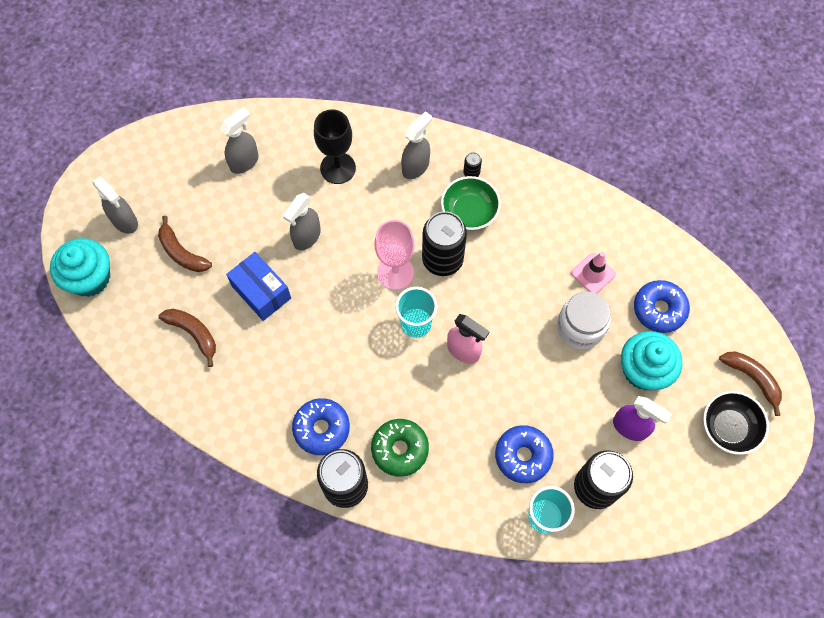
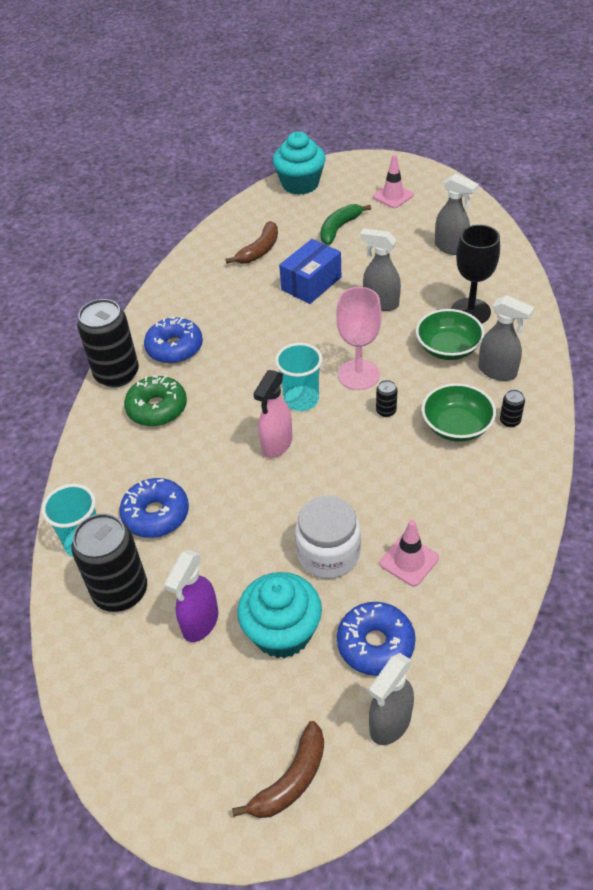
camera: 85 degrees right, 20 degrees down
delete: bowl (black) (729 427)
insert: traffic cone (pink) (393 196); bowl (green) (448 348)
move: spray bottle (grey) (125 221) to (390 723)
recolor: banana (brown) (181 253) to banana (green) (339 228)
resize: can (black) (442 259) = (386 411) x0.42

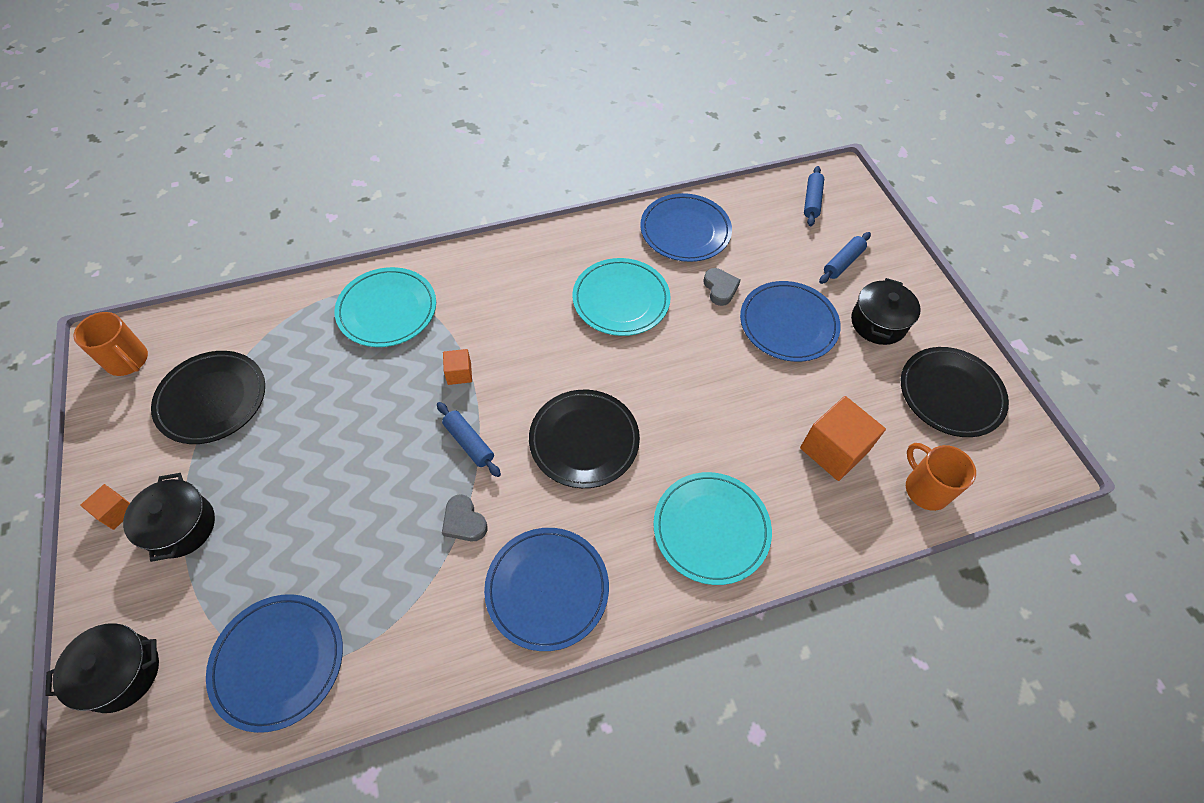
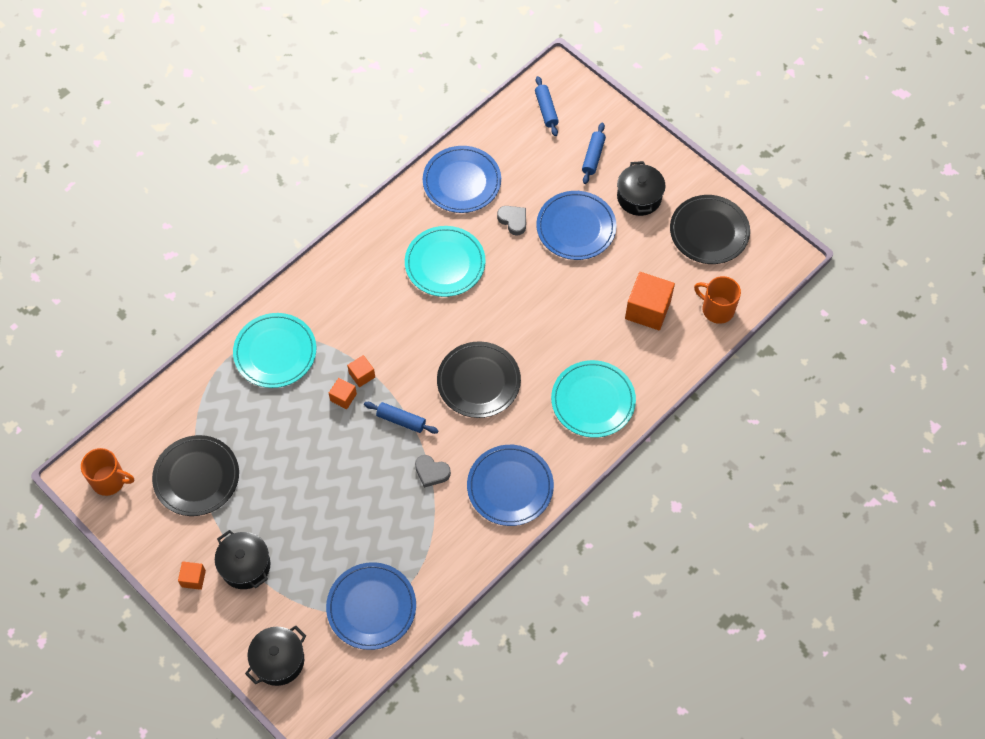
camera: 25 degrees left, 5 degrees up
insert: cube (orange) (343 397)

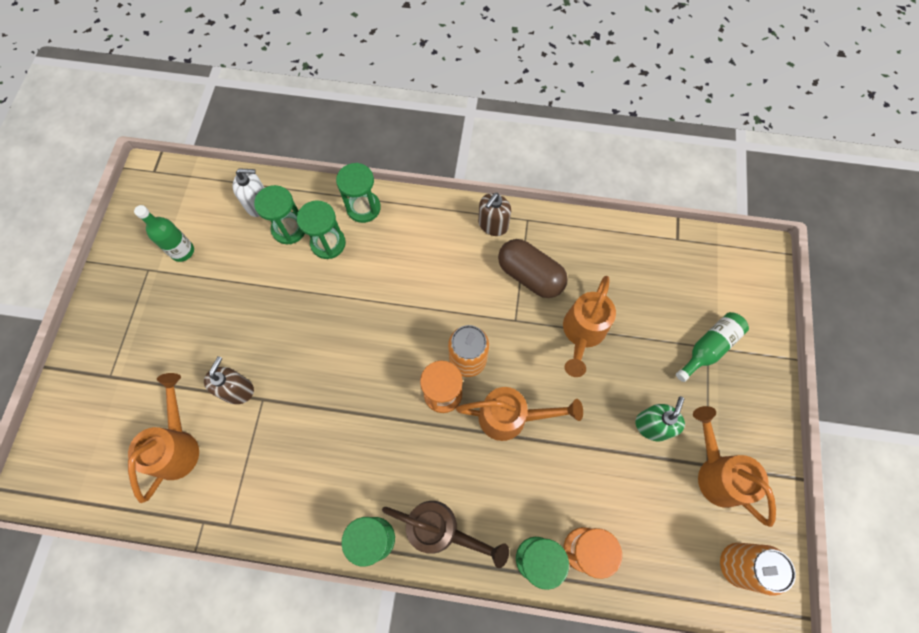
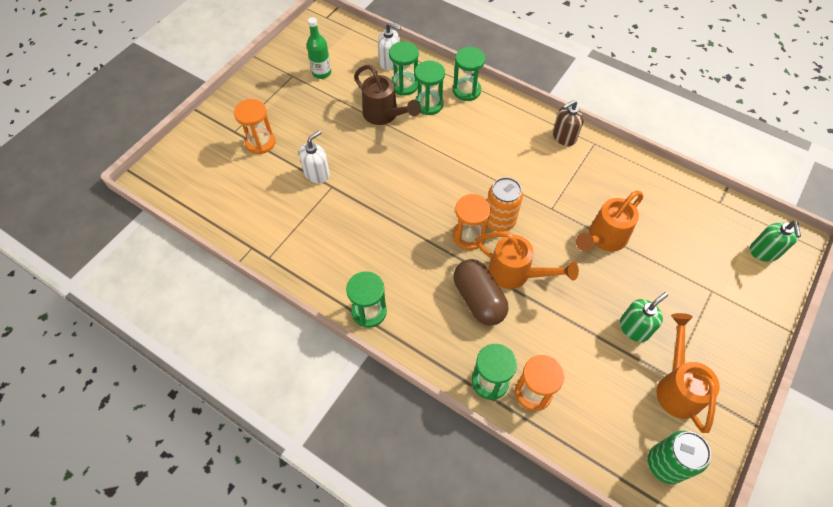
camera: 25 degrees right, 10 degrees down
delete: bottle (green) (708 348); watering can (orange) (178 445)
insert: hourglass (orange) (260 142); soap dispenser (green) (764 252)
move: capsule (brown) (530 275) to (478 299); watering can (brown) (441 530) to (385 115)
recolor: soap dispenser (brown) (237 390) to soap dispenser (white) (317 173); can (orange) (737 564) to can (green) (665 464)

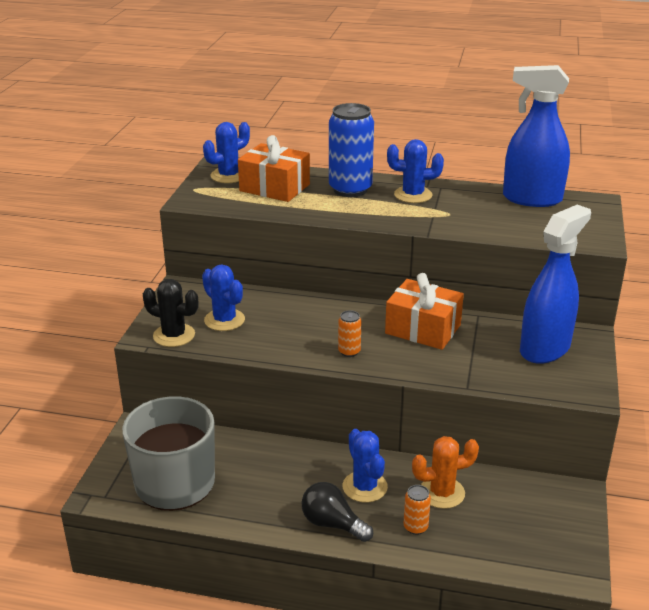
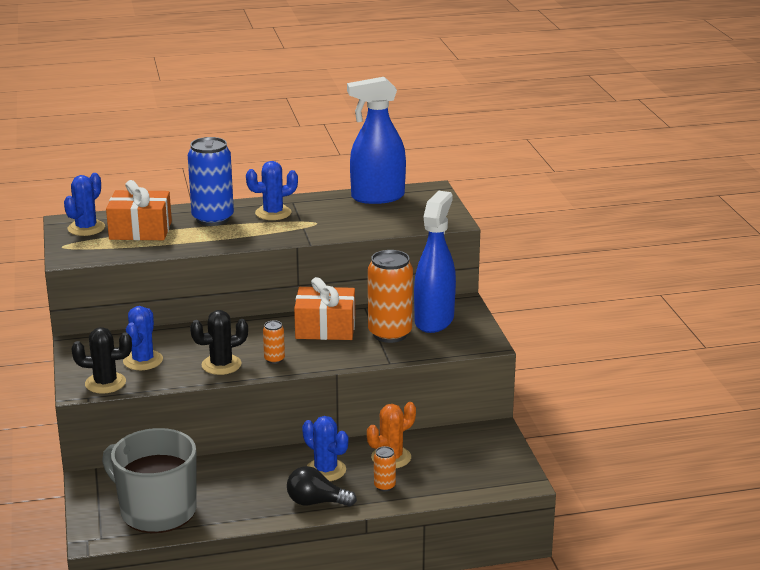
camera: 25 degrees left, 5 degrees down
insert: can (orange) (390 334); cactus (black) (221 365)
rotate: cactus (blue) (224 320) = (143 360) 75 degrees clockwise

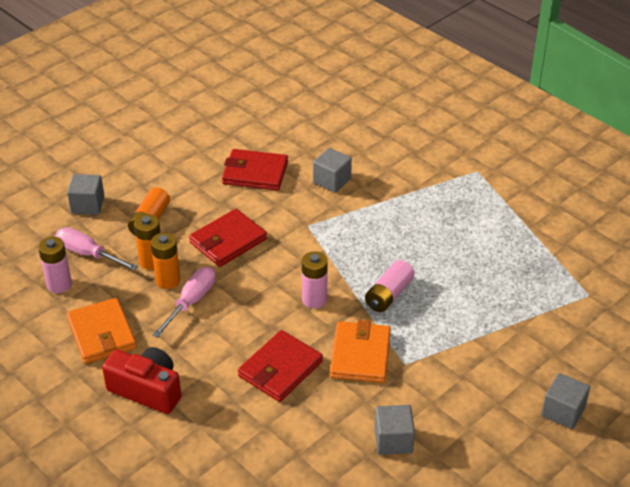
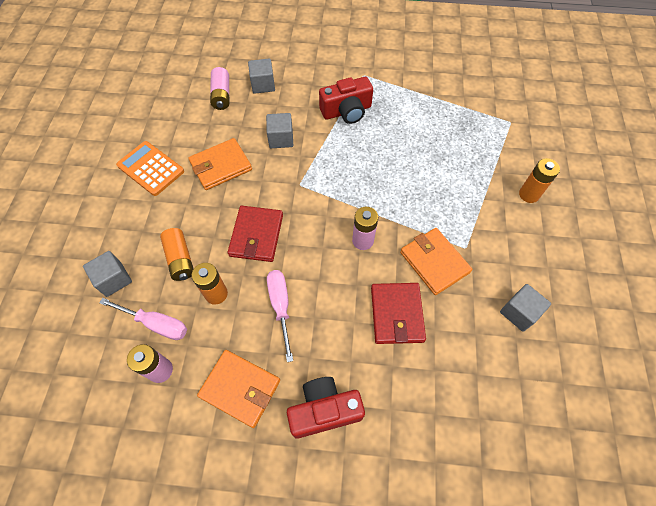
camera: 40 degrees left, 20 degrees up
insert: camera (red) (346 111); calculator (orange) (151 168)
move: battery (orange) (168 280) to (529 194); battery (pink) (389 294) to (221 95); cube (grey) (563 412) to (263 85)
recolor: wallet (red) (255 173) to wallet (orange) (221 166)
rotate: screwdriver (pink) (87 253) = (157 324) 150 degrees counterclockwise

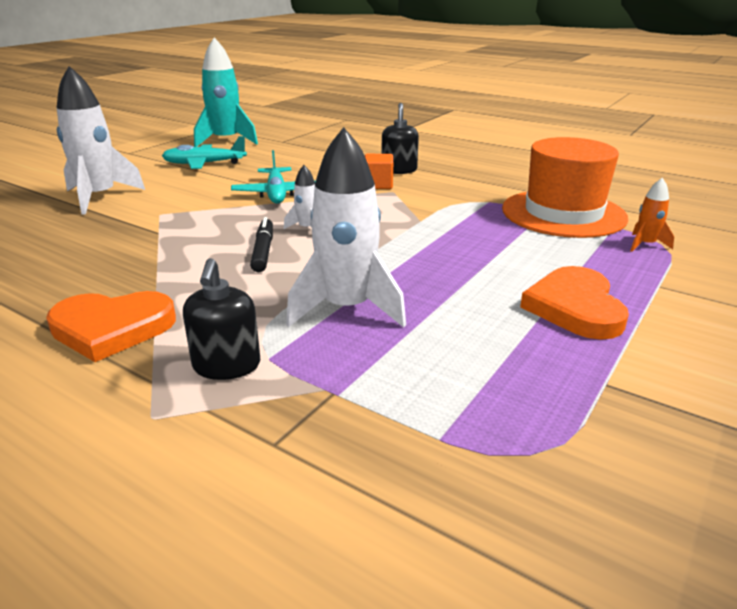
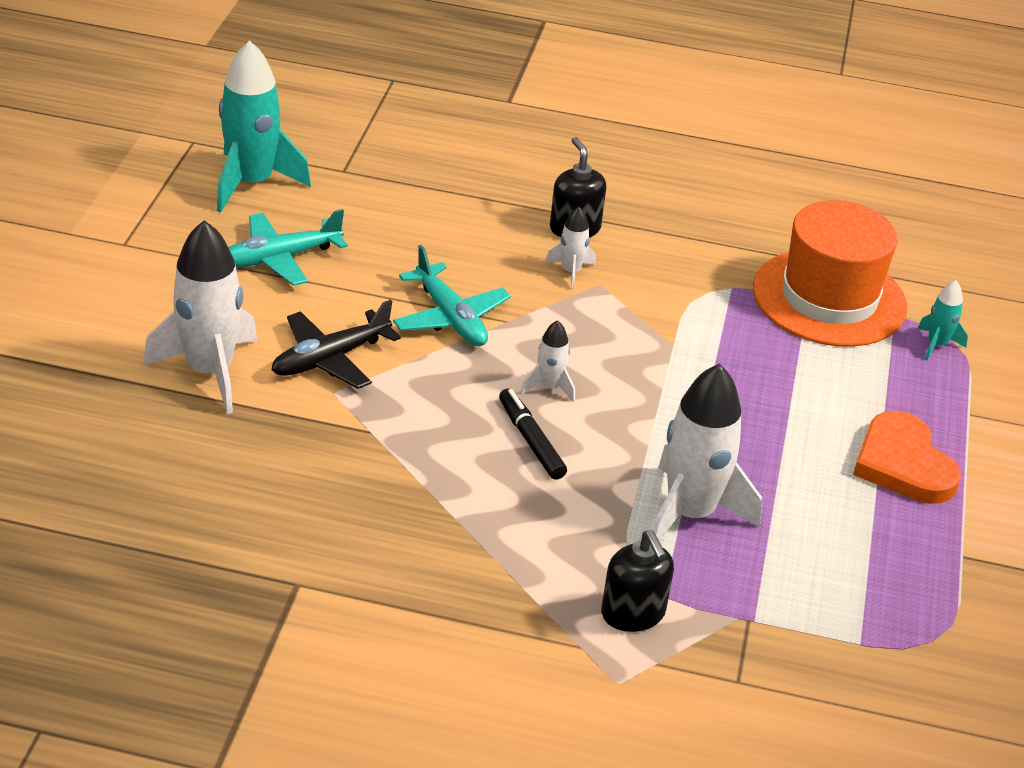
camera: 25 degrees left, 10 degrees up
delete: heart (orange) (112 328)
insert: plane (black) (330 359)
replace: cube (orange) (378 185) to rocket (white) (571 271)
recolor: rocket (orange) (645 244) to rocket (turquoise) (936 345)

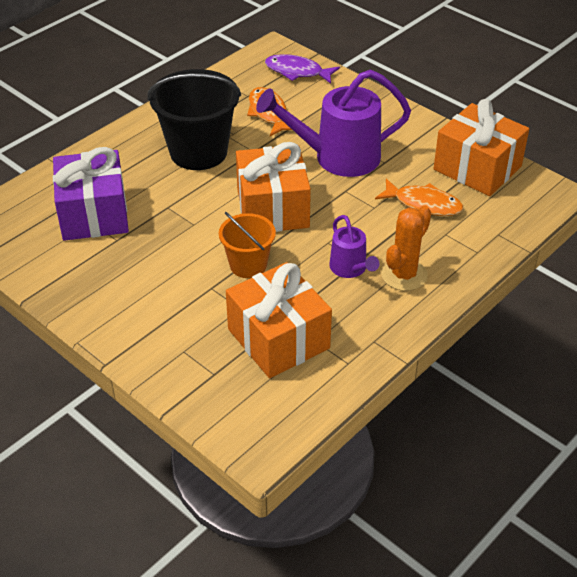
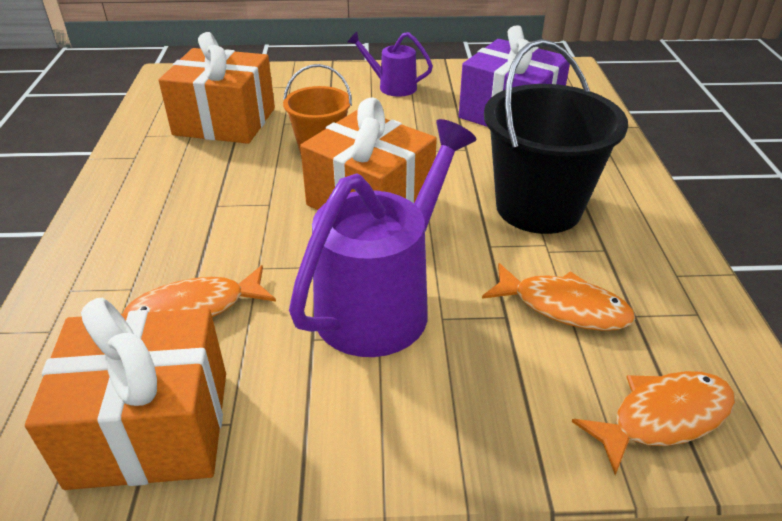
camera: 135 degrees right, 5 degrees down
delete: cactus (orange) (404 275)
move: watering can (purple) (350 269) to (391 86)
recolor: fish (purple) (297 72) to fish (orange) (663 418)

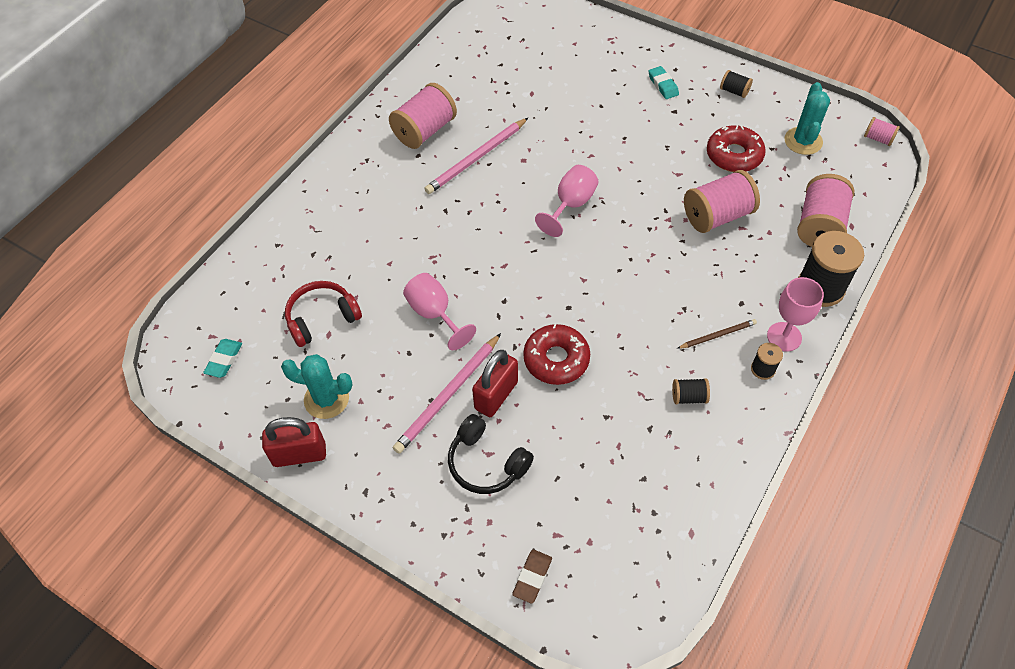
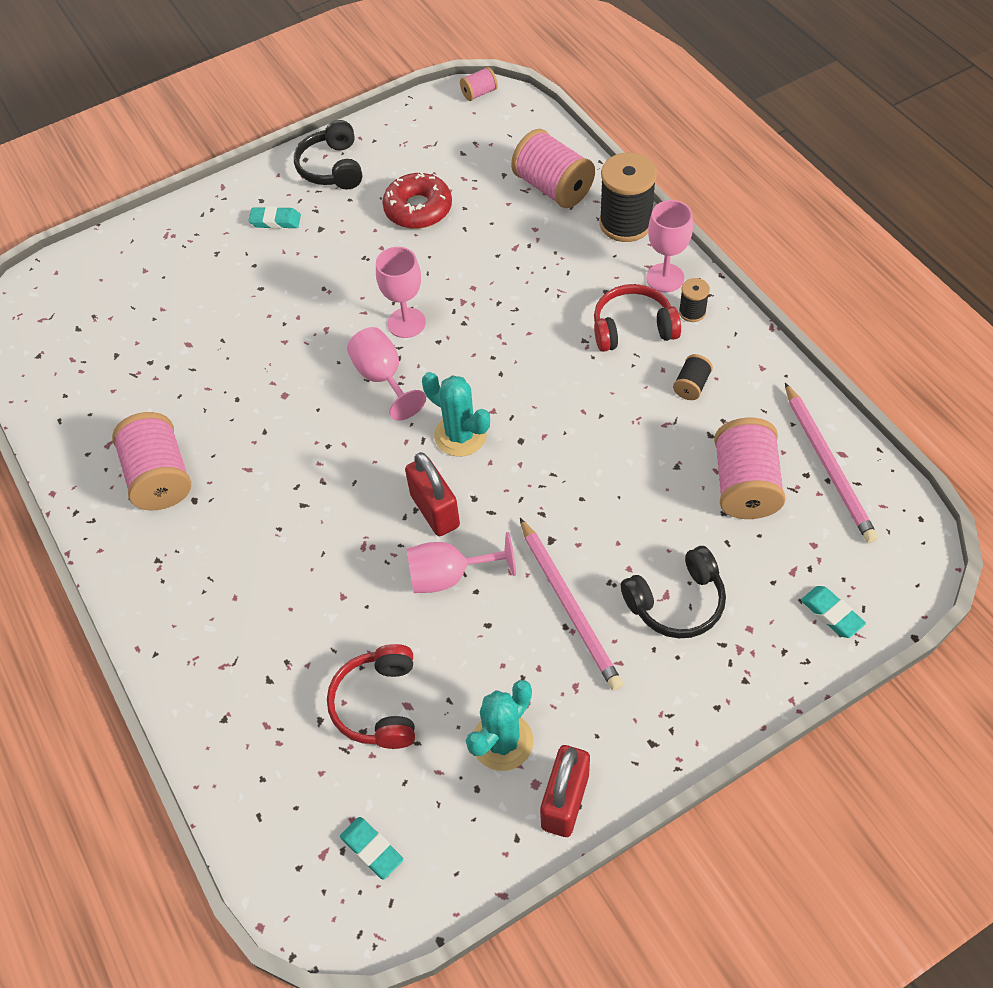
camera: 60 degrees left, 0 degrees up
delete: donut (red) (556 359)
insert: goblet (pink) (406 323)
move: cactus (turquoise) (803 141) to (460 435); pencil (pink) (476 158) to (828 465); spool (pink) (717 216) to (745 485); padlock (red) (496 395) to (435 510)
replace: spool (black) (734 91) to headphones (black) (332 168); pencil (brown) (718 335) to headphones (red) (633 328)
recolor: eraser (brown) (532 577) to eraser (turquoise) (831 614)

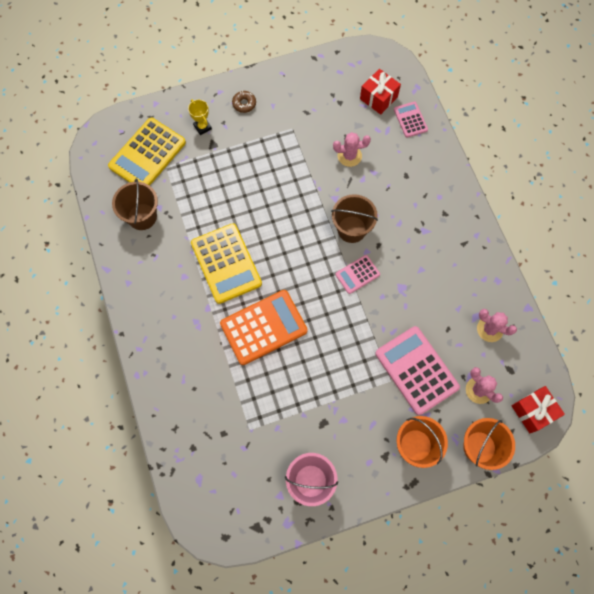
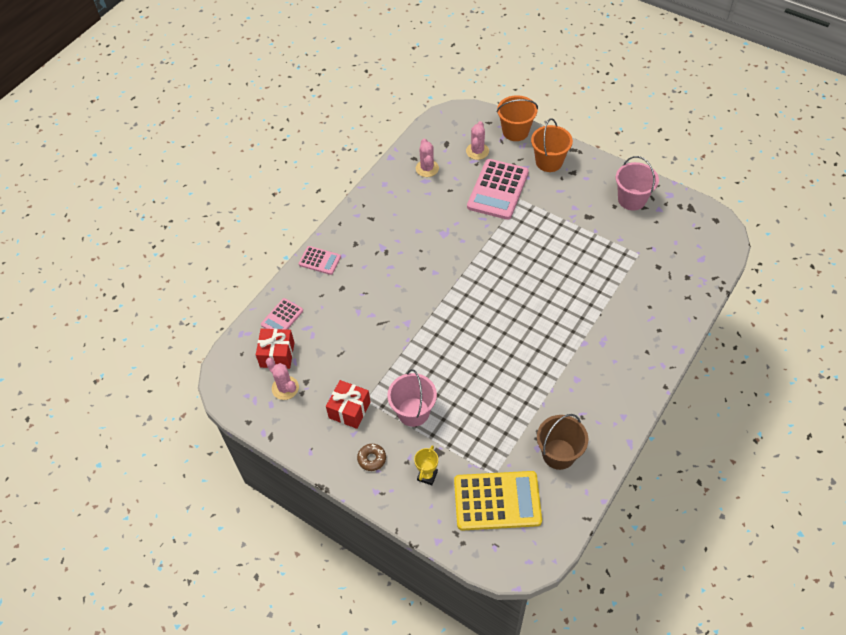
camera: 125 degrees left, 15 degrees down
delete: bucket (brown) (351 229); calculator (yellow) (226 263); calculator (orange) (263 327)
insert: bucket (pink) (413 412)
move: cactus (pink) (349 156) to (285 388); calculator (pink) (357 274) to (320 260); gift (red) (533 411) to (349 410)

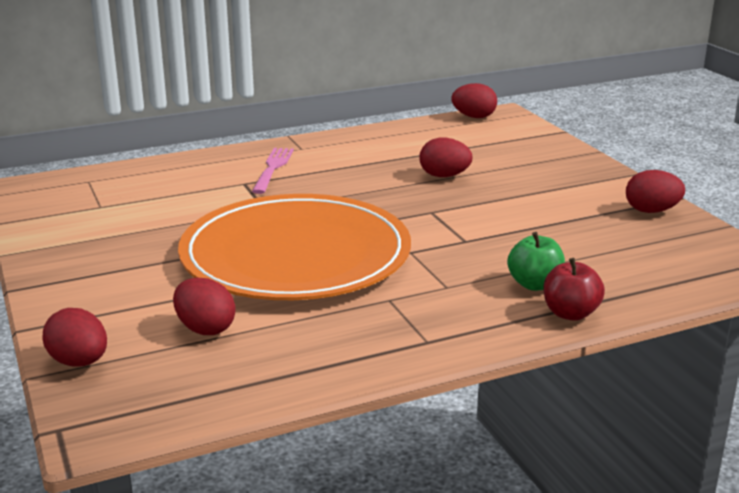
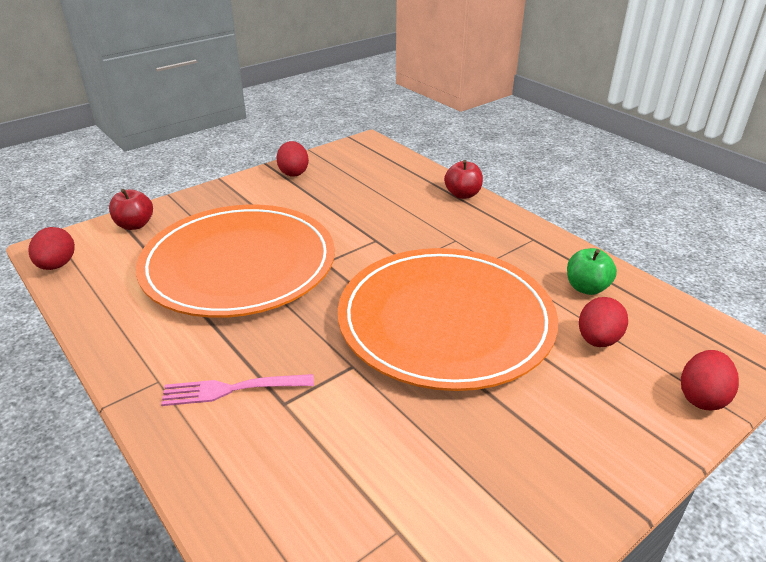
camera: 105 degrees left, 10 degrees up
insert: apple (red) (135 225)
move: apple (green) (535 284) to (586 288)
replace: egg (red) (444 176) to plate (orange) (239 264)

